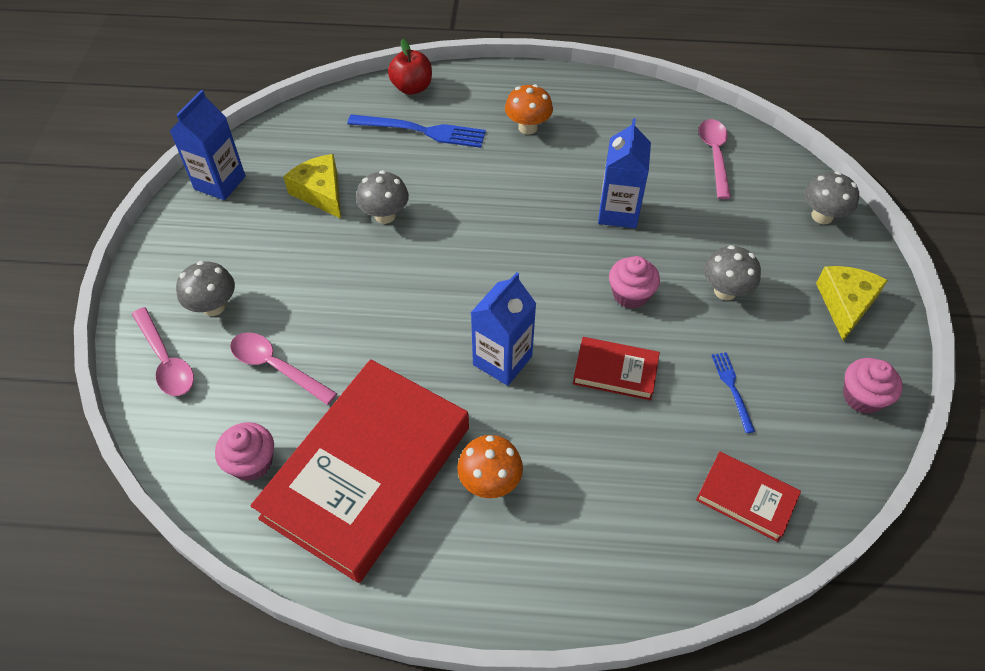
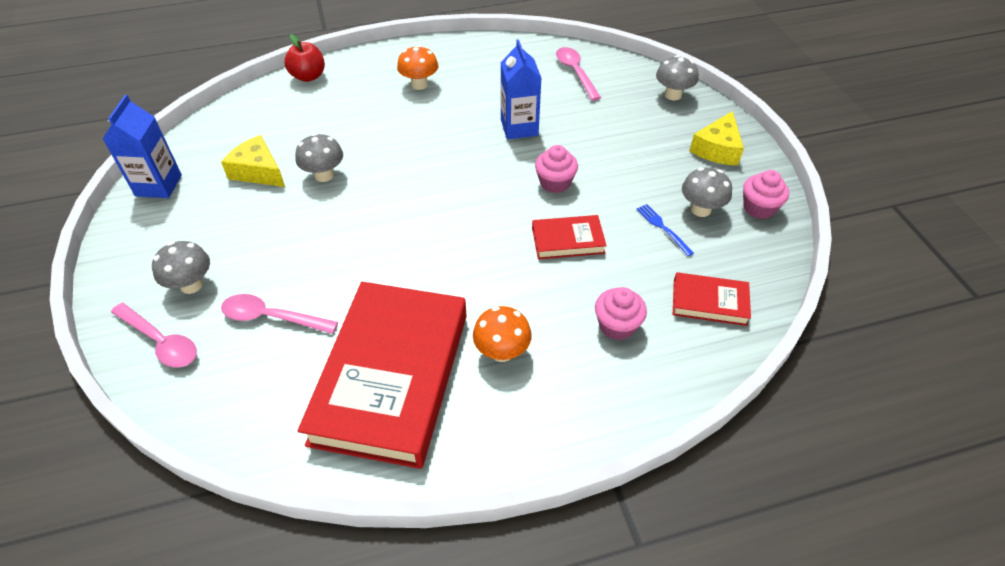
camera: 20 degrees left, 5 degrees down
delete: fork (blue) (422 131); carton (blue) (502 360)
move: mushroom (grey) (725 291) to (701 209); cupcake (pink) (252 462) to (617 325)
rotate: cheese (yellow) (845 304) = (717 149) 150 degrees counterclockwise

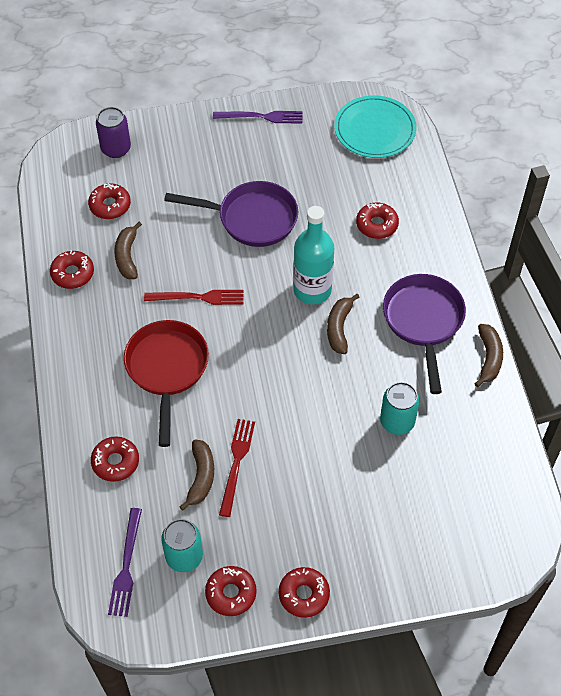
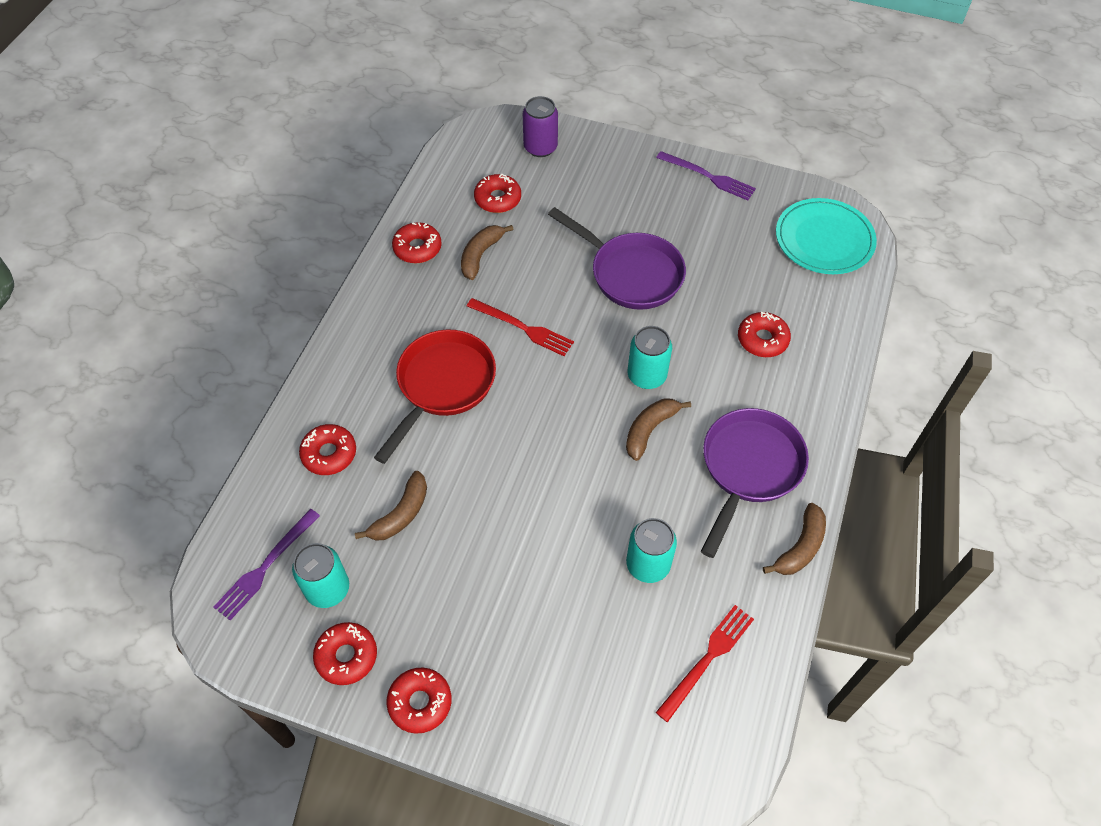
camera: 30 degrees right, 0 degrees up
move: fork (red) (236 463) to (707 659)
replace: bottle (turquoise) (312 290) to can (turquoise) (646 376)

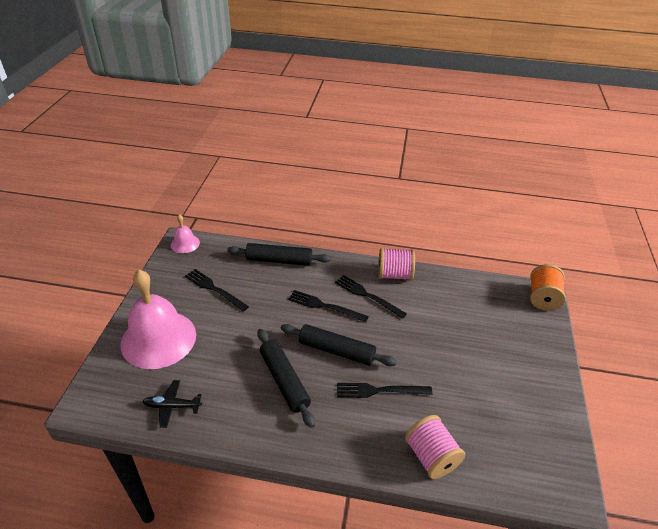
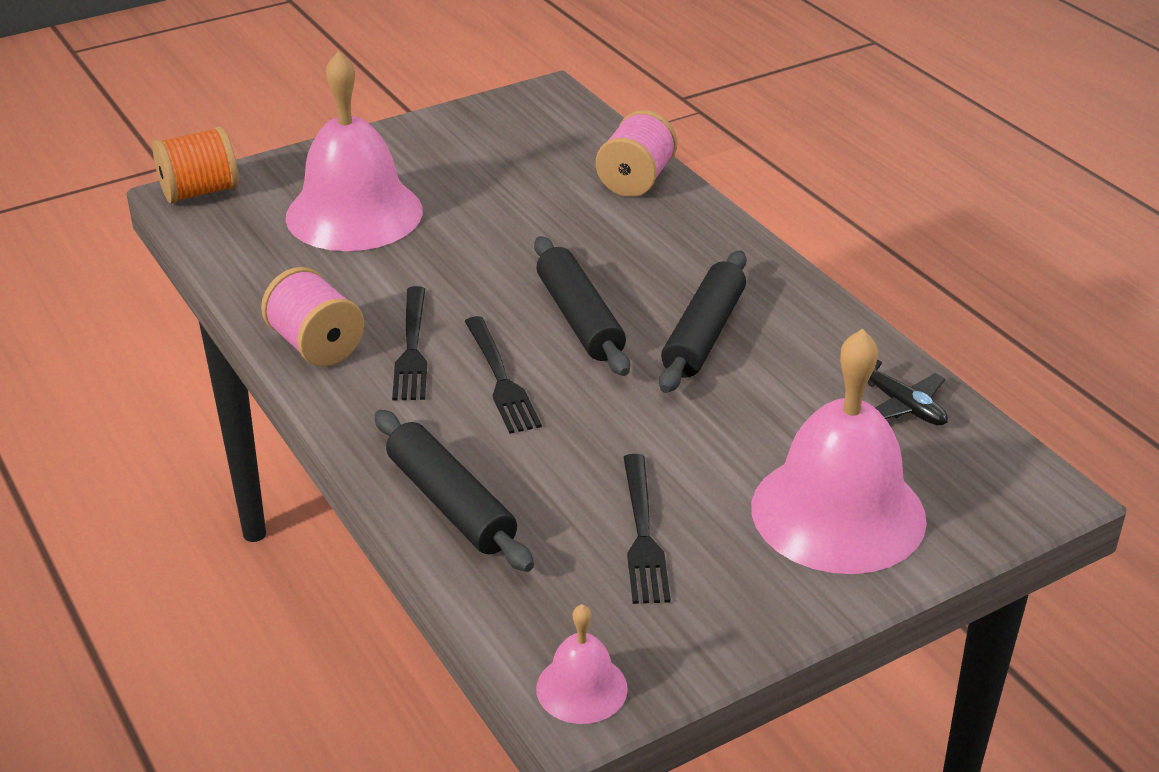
camera: 130 degrees left, 5 degrees down
delete: fork (black) (379 390)
insert: bell (pink) (354 213)

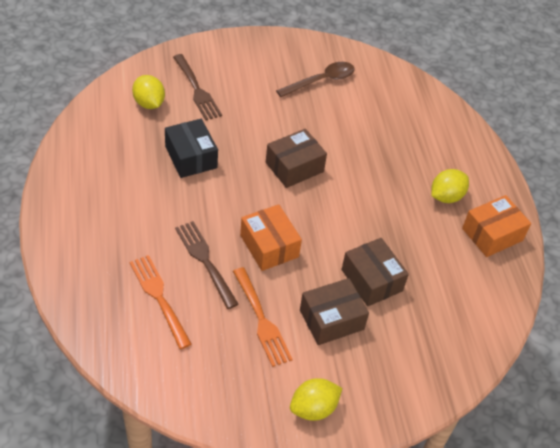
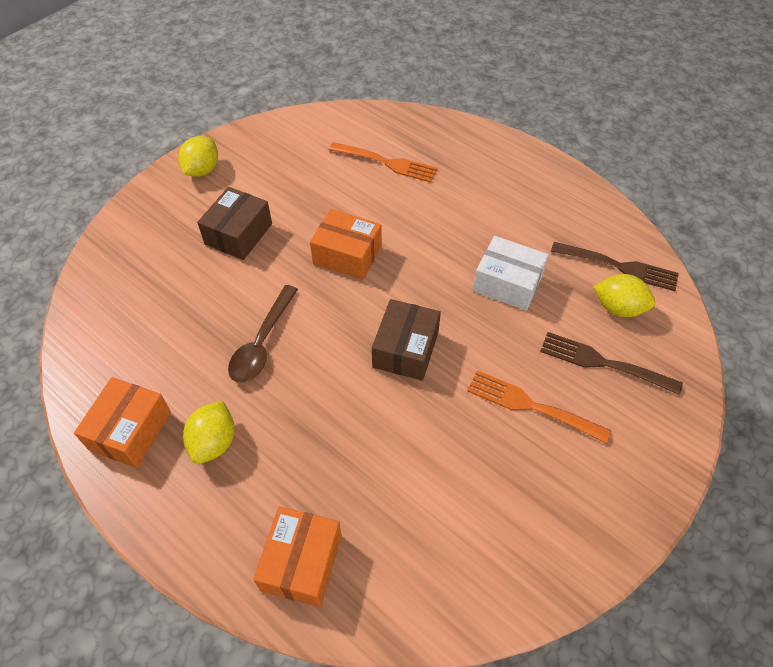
camera: 145 degrees right, 5 degrees up
delete: box (brown) (372 280)
insert: box (orange) (301 562)
move: spoon (brown) (321 81) to (262 343); fork (brown) (205 261) to (619 267); fork (orange) (261 320) to (531 406)
recolor: box (black) (191 157) to box (white) (507 283)

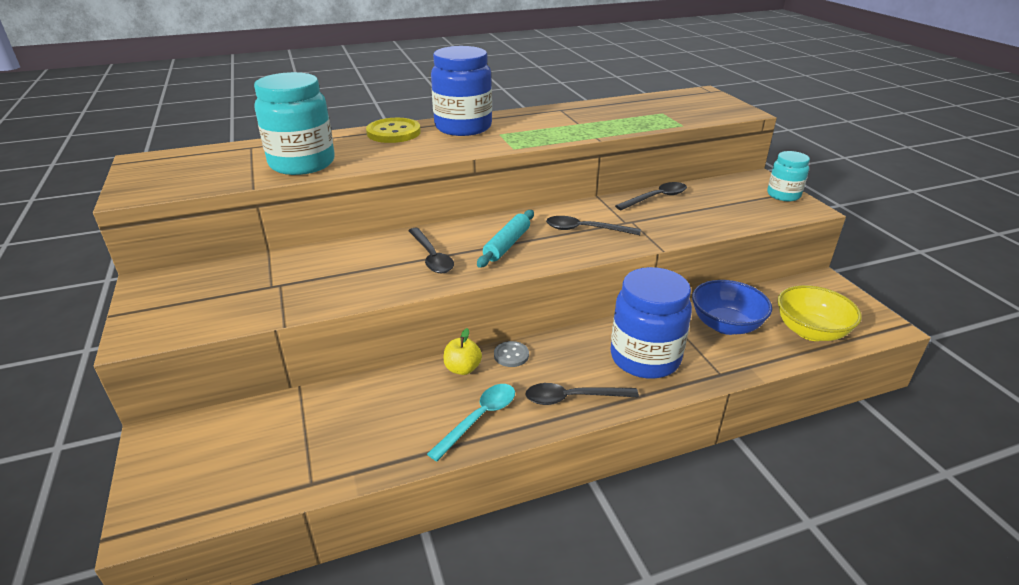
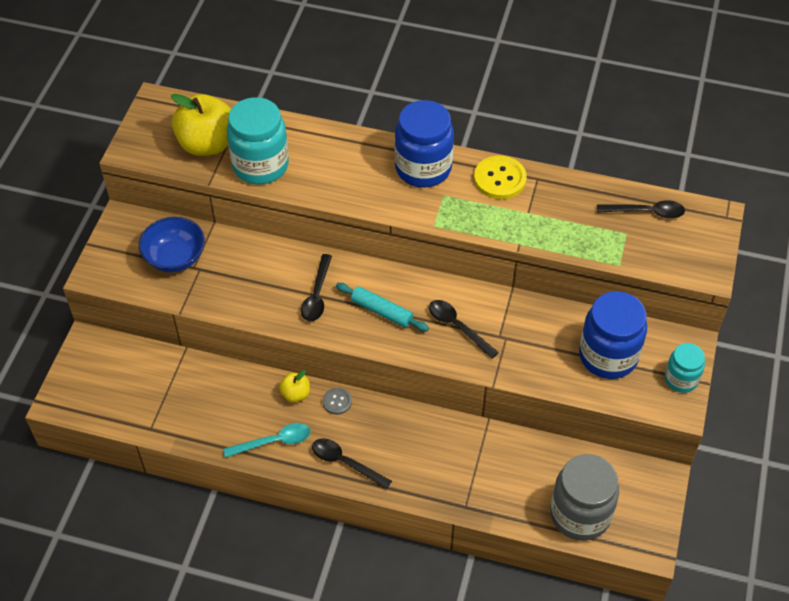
camera: 35 degrees right, 20 degrees up
insert: apple (yellow) (207 144)
move: button (yellow) (393 132) to (500 179); spoon (black) (656 198) to (646 212); jar (blue) (645 358) to (608 356); bowl (blue) (725 325) to (175 258)
replace: bowl (yellow) (810 331) to jar (grey) (580 514)
rotate: rolling pin (turquoise) (507 245) = (381 311) 60 degrees clockwise

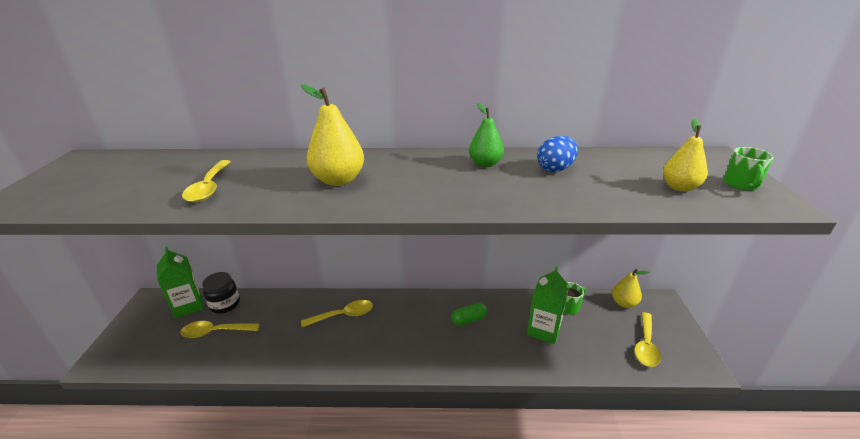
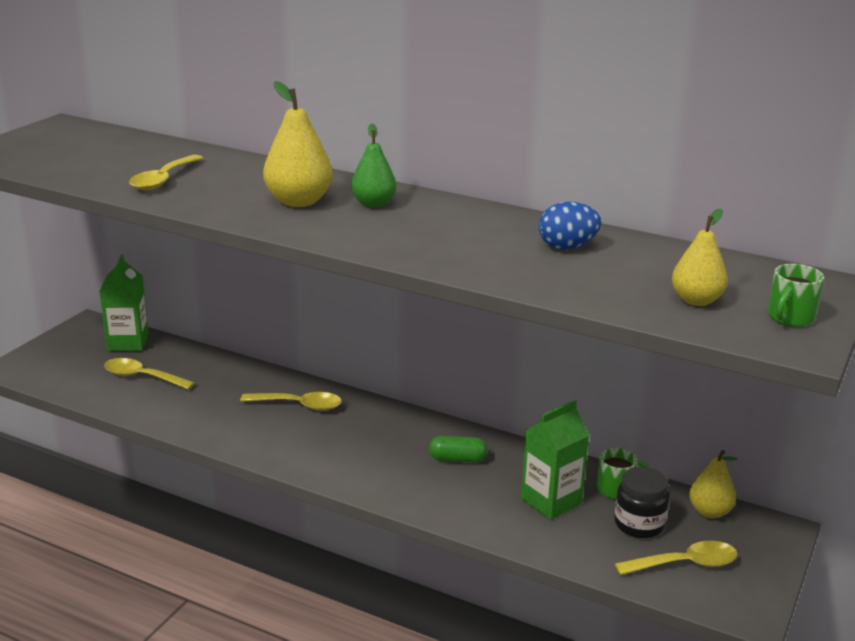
camera: 25 degrees right, 5 degrees down
move: pear (green) (485 164) to (373 204); jar (black) (225 304) to (639 524)
rotate: spoon (yellow) (645 345) = (685 564) 150 degrees counterclockwise

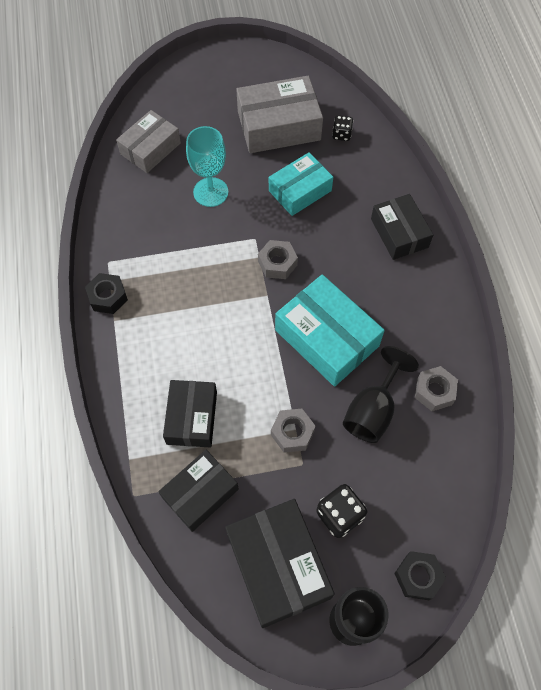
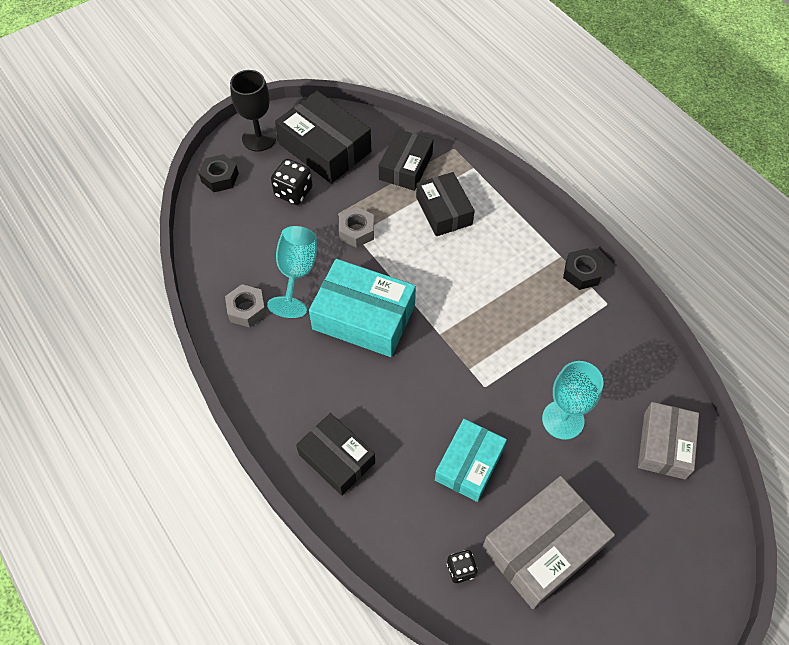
camera: 155 degrees right, 5 degrees down
delete: nut (grey) (277 263)
recolor: goblet (black) (372 410) to goblet (turquoise) (296 273)

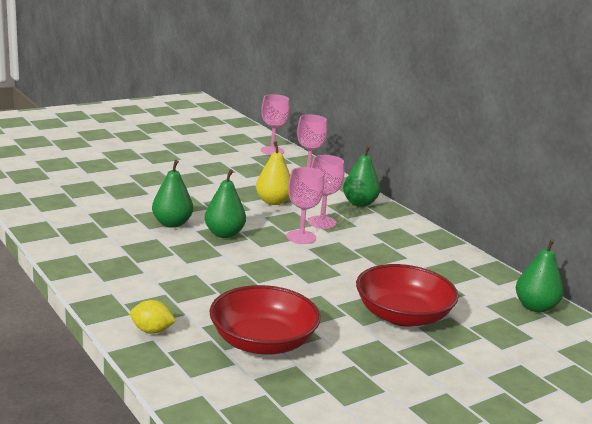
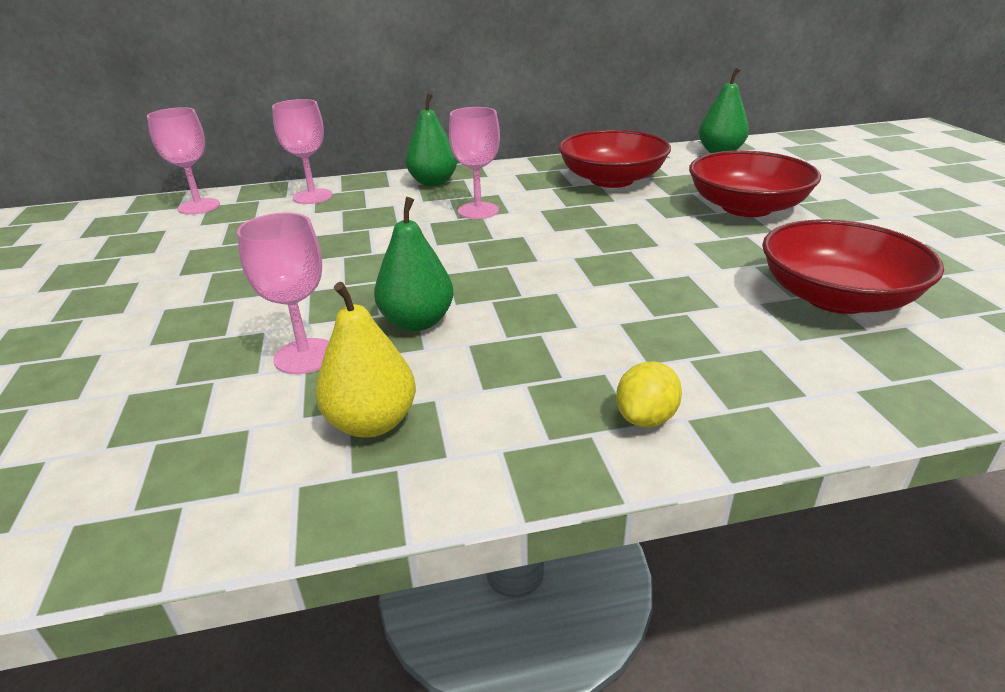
camera: 65 degrees left, 10 degrees up
delete: pear (green) (224 234)
insert: bowl (red) (611 180)
move: pear (yellow) (273 202) to (372 423); goblet (pink) (301 237) to (305 356); lemon (yellow) (152 331) to (646 418)

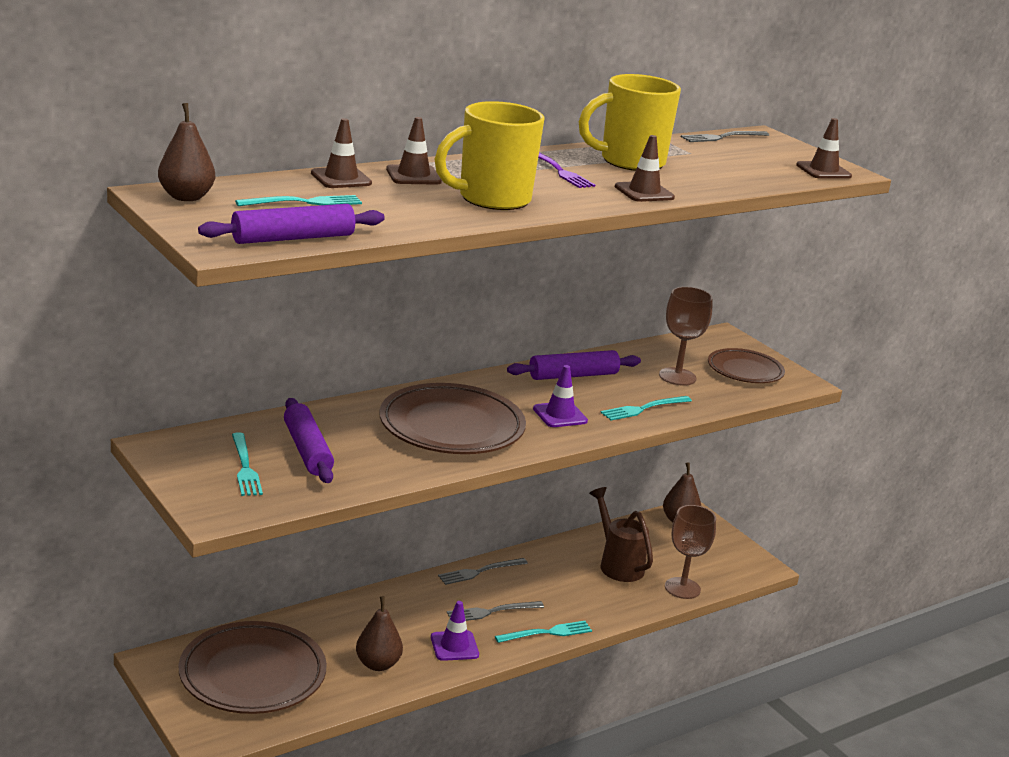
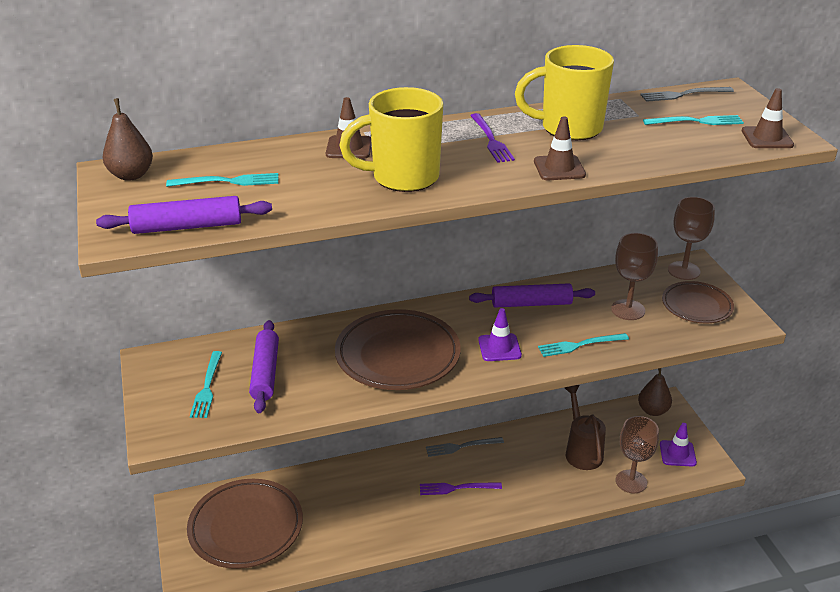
camera: 20 degrees right, 10 degrees up
delete: traffic cone (brown) (341 178); pear (brown) (378 664)
insert: goblet (brown) (683 271)
move: traffic cone (purple) (454 646) to (677 453); fork (turquoise) (547 633) to (696 121)
recolor: fork (grey) (491 612) to fork (purple) (457 488)

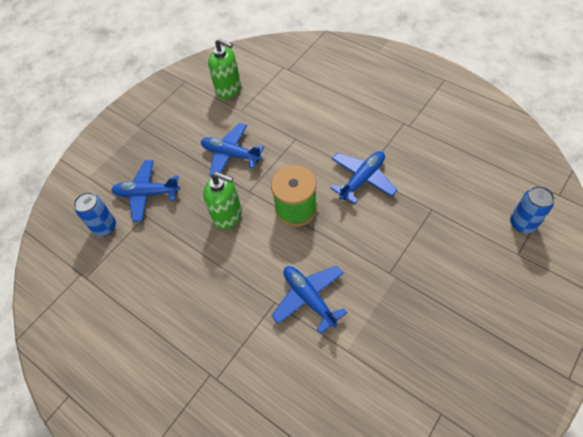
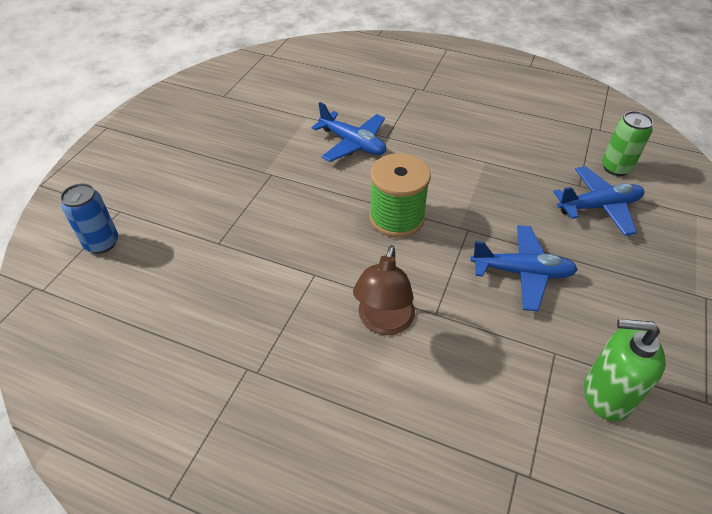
camera: 160 degrees right, 10 degrees down
delete: plane (blue) (362 179); soap dispenser (green) (228 215)
insert: lamp (brown) (383 322)
recolor: can (blue) (105 227) to can (green) (615 168)

